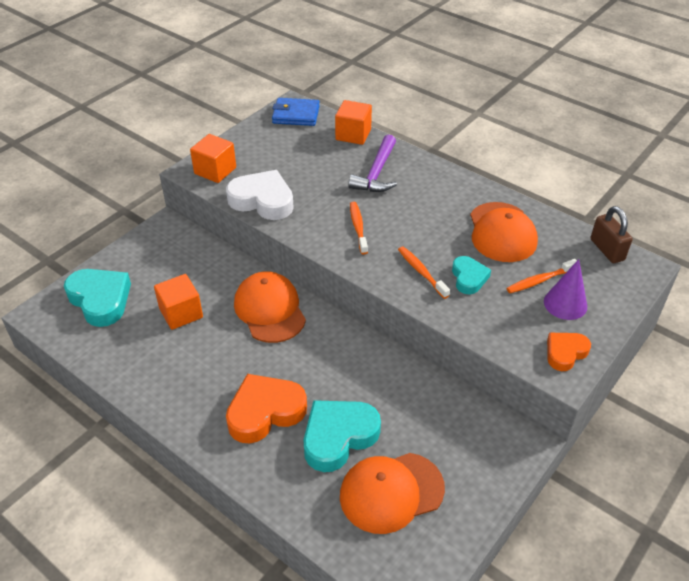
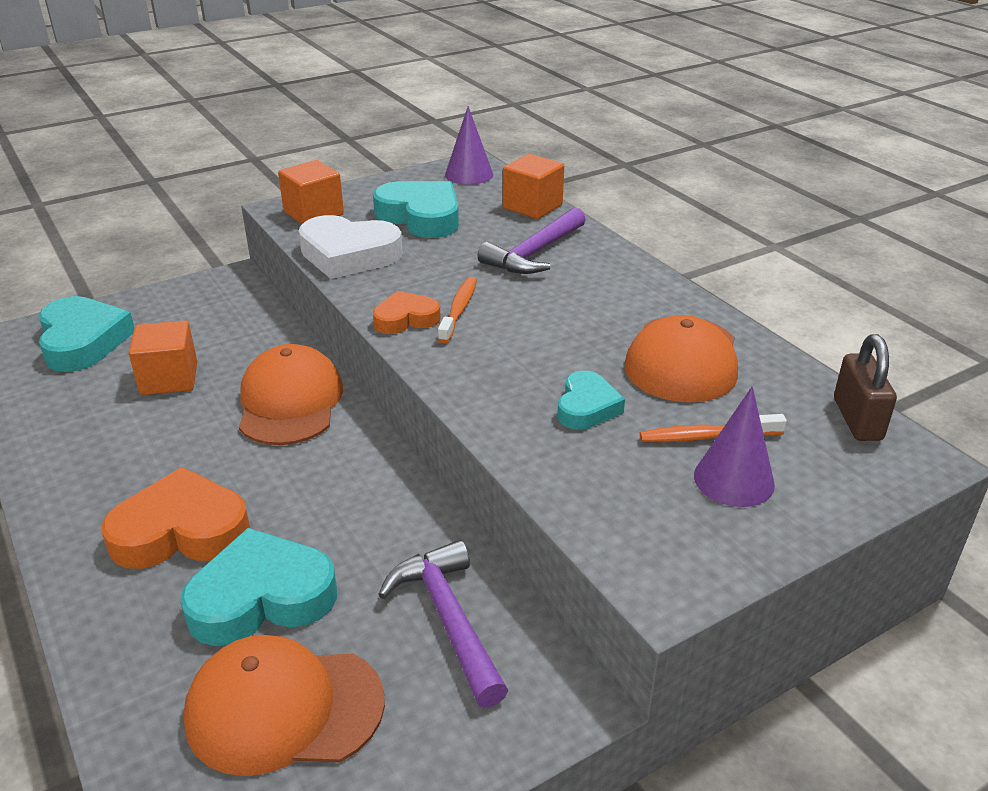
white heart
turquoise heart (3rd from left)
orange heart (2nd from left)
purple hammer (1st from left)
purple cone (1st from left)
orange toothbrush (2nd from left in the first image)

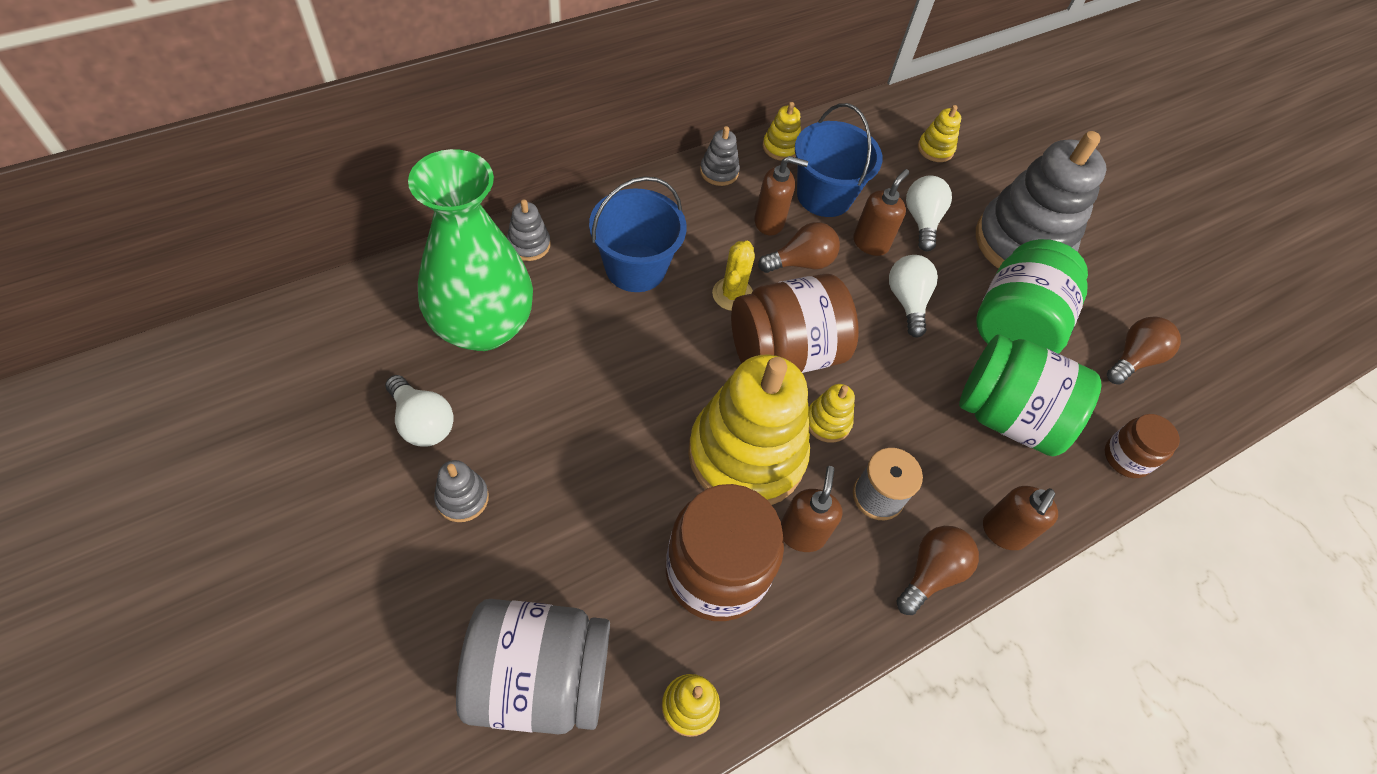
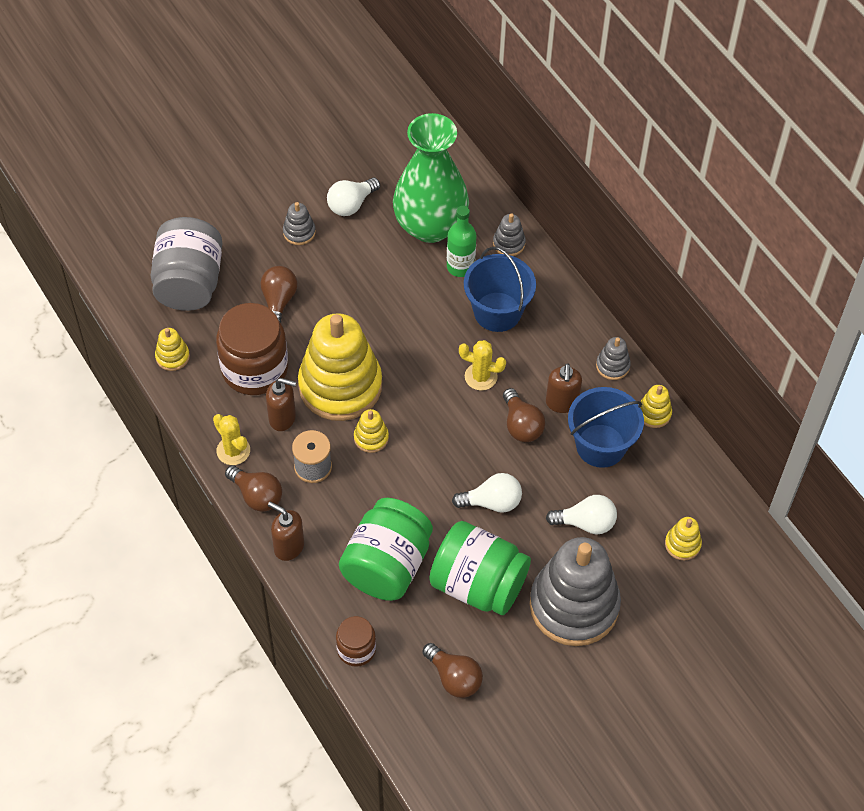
yellow cactus (1st from left)
brown light bulb (2nd from left)
green bottle
brown jar (2nd from left in the first image)
brown soap dispenser (3rd from left in the first image)

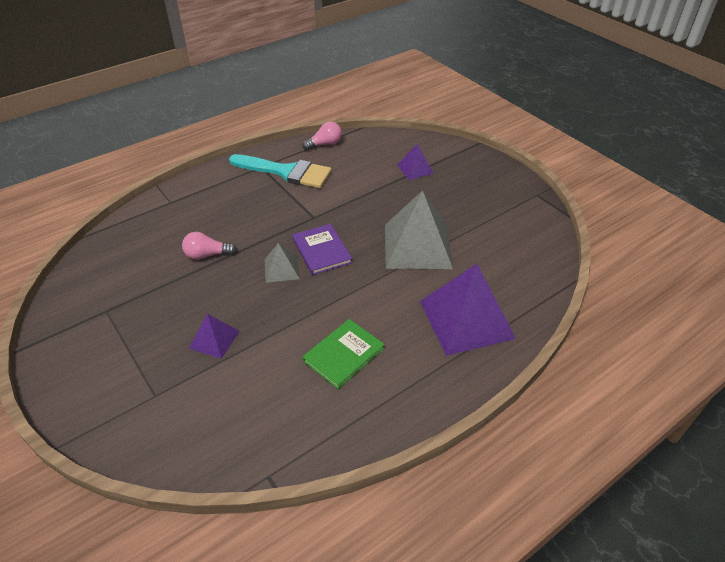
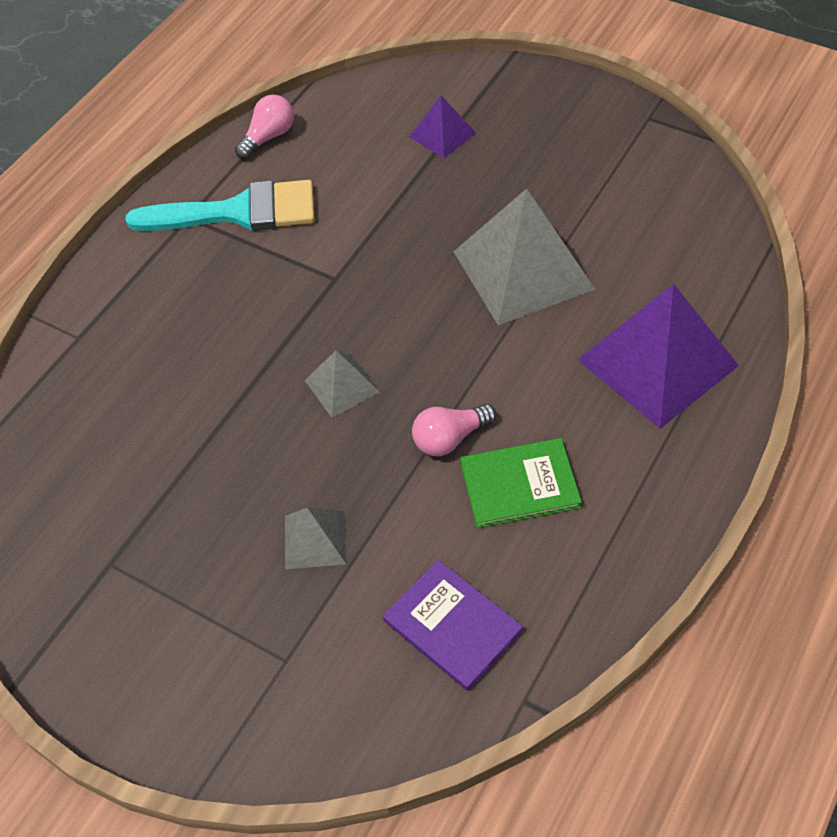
grey pyramid (1st from left)
purple book
pink light bulb (2nd from left)
green book

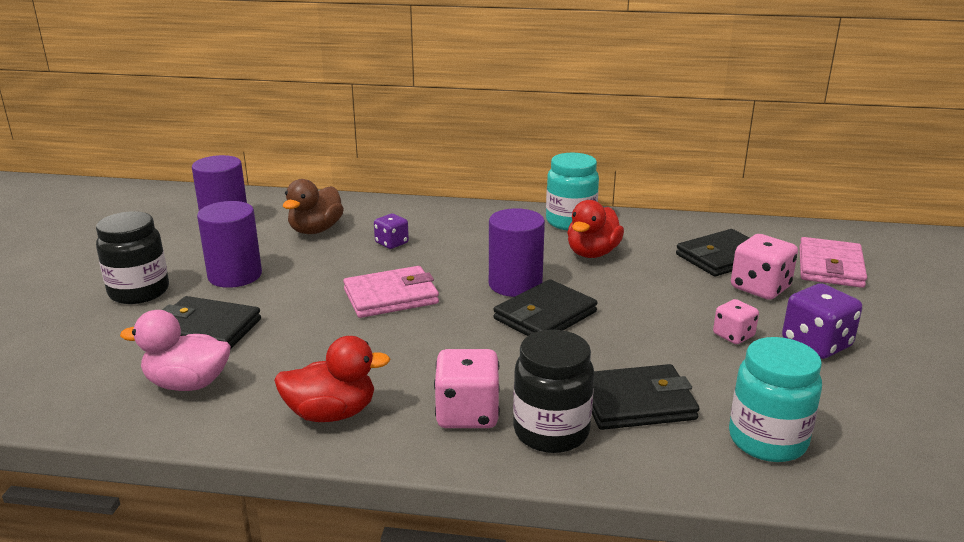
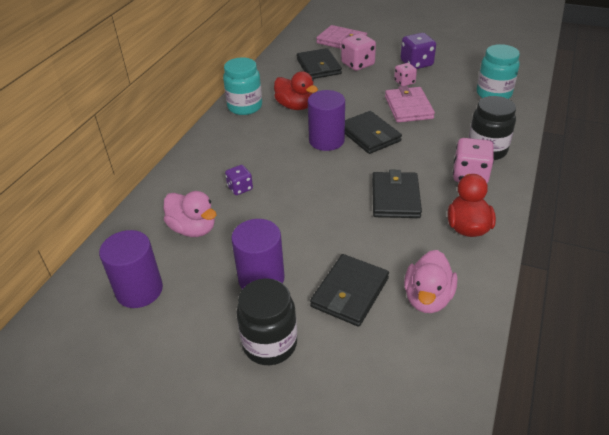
pink duck (1st from left)
black wallet (4th from left)
pink wallet (2nd from left)

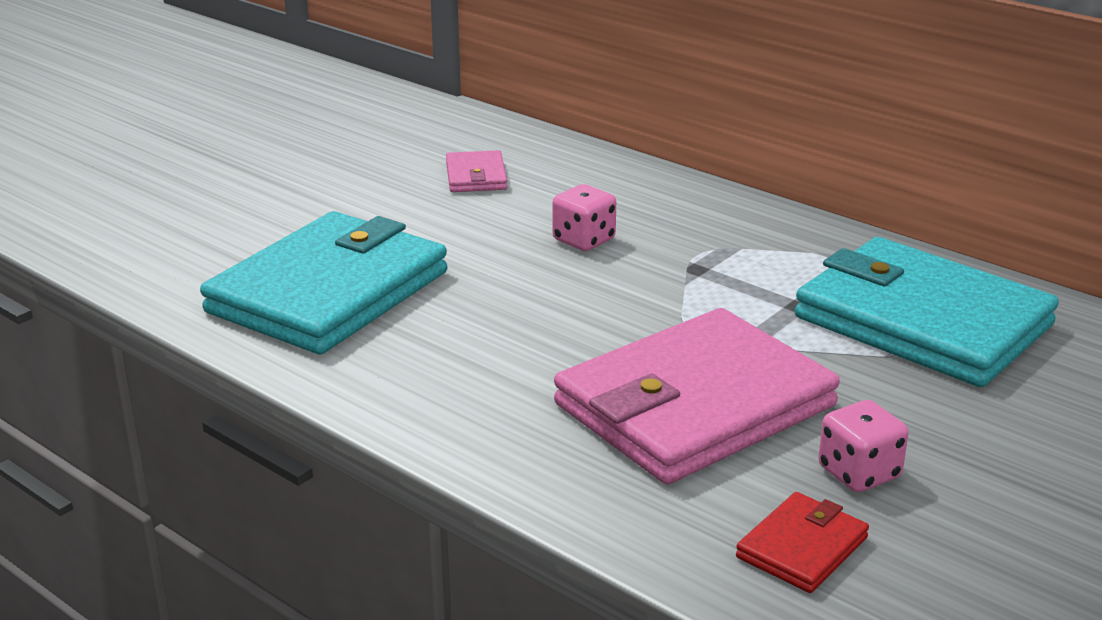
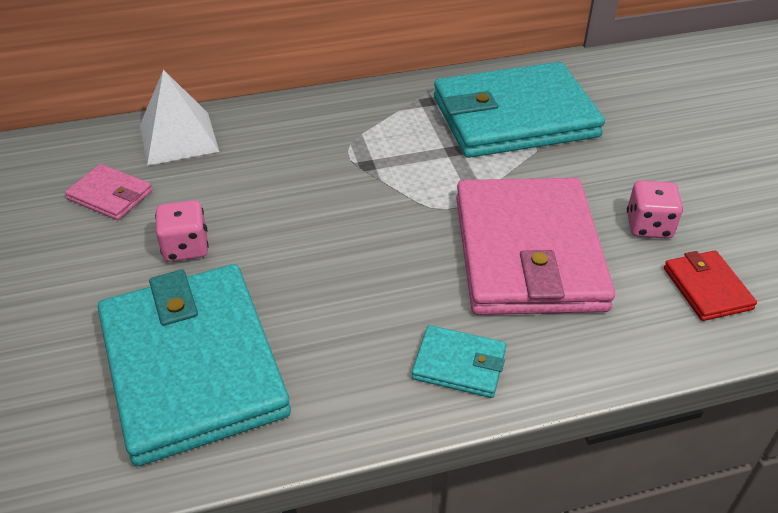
white pyramid
pink dice (1st from left)
turquoise wallet (2nd from left)

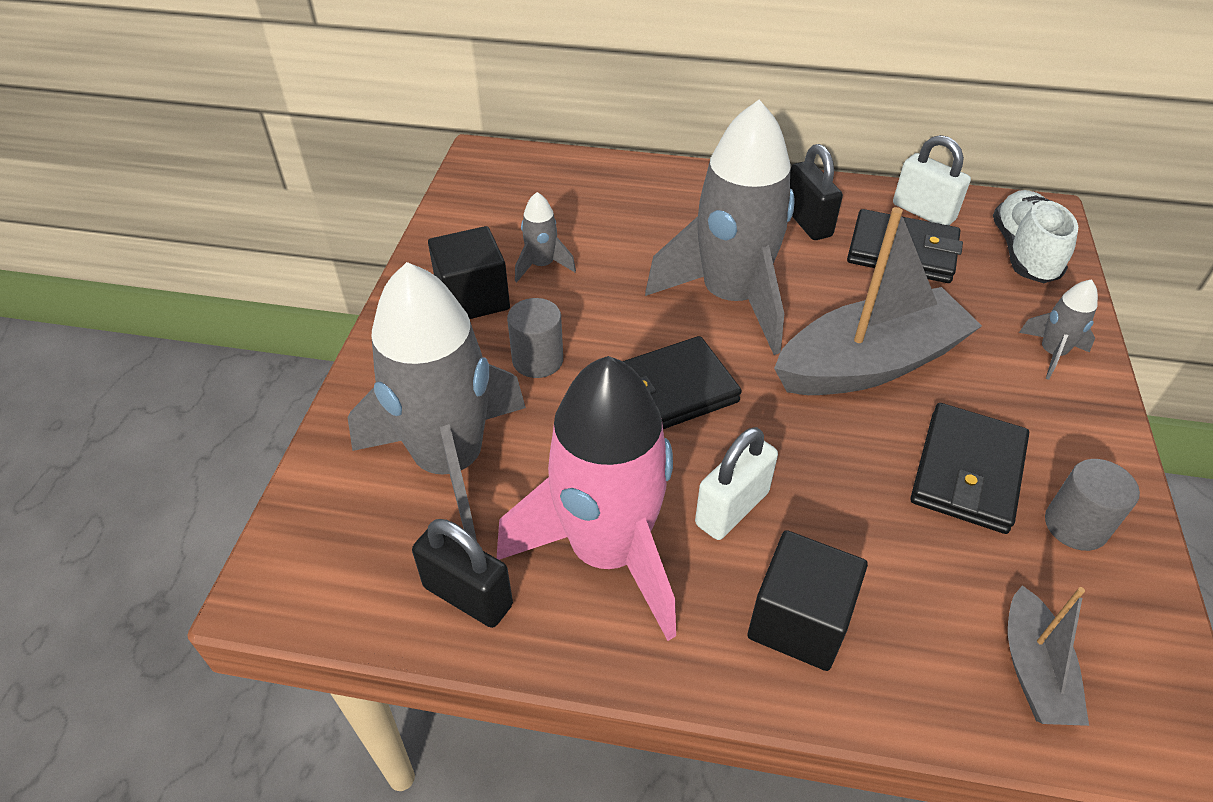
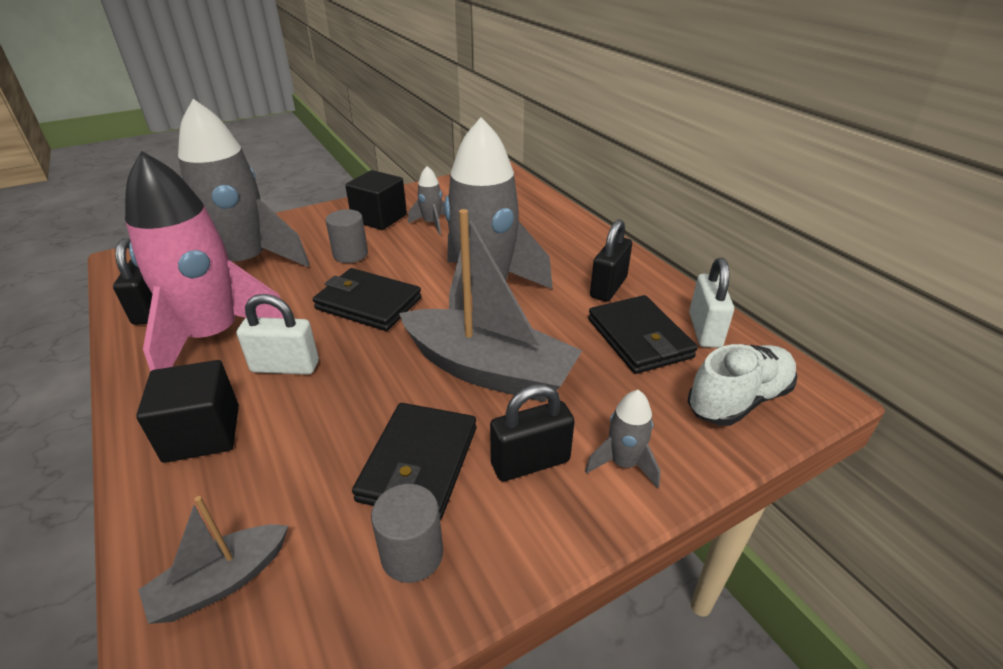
black wallet (2nd from left)
black padlock (2nd from left)

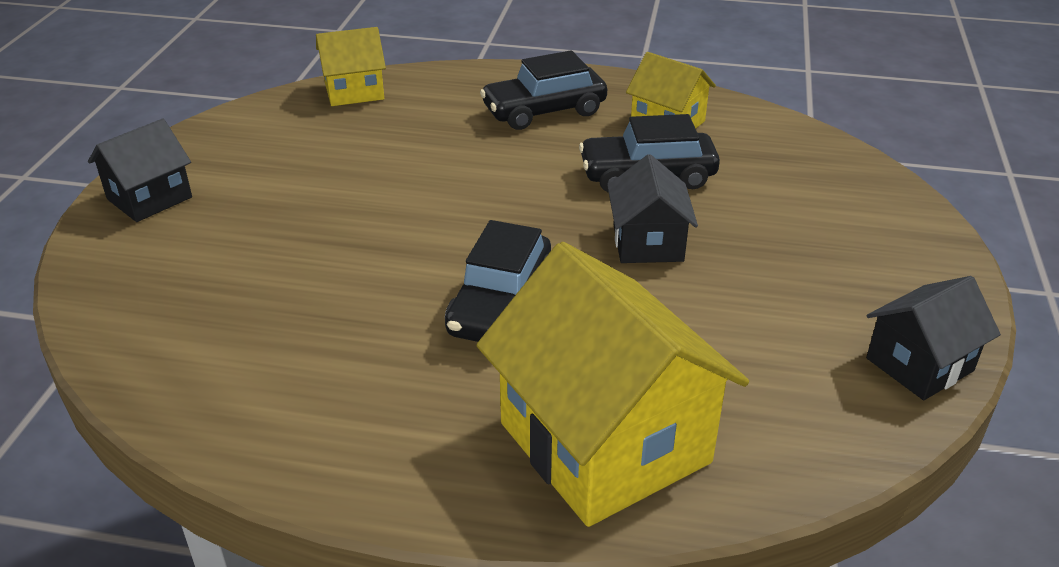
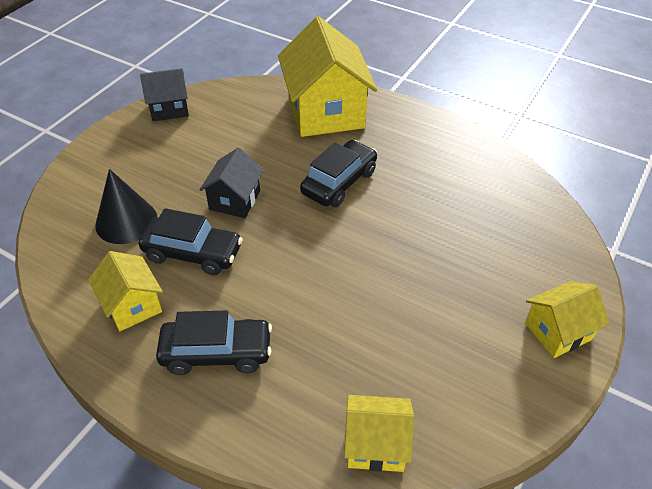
black cone
yellow house (4th from left)

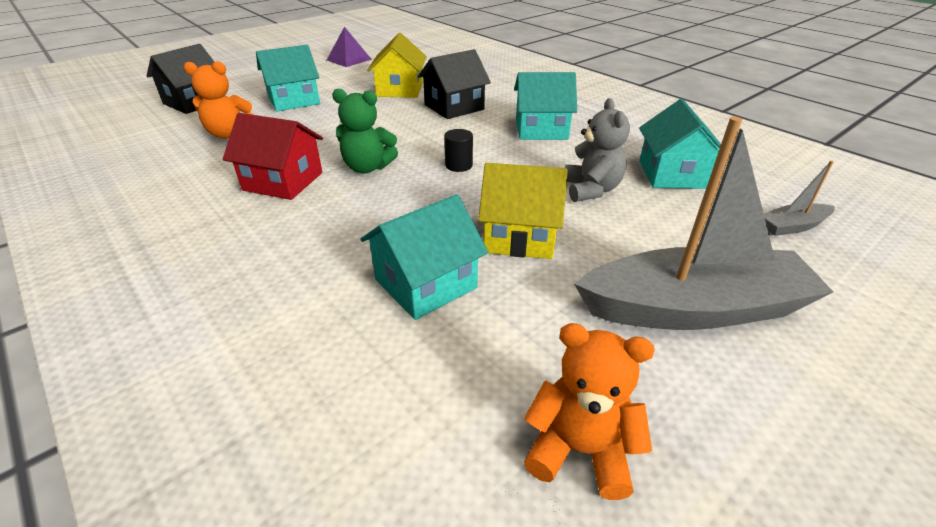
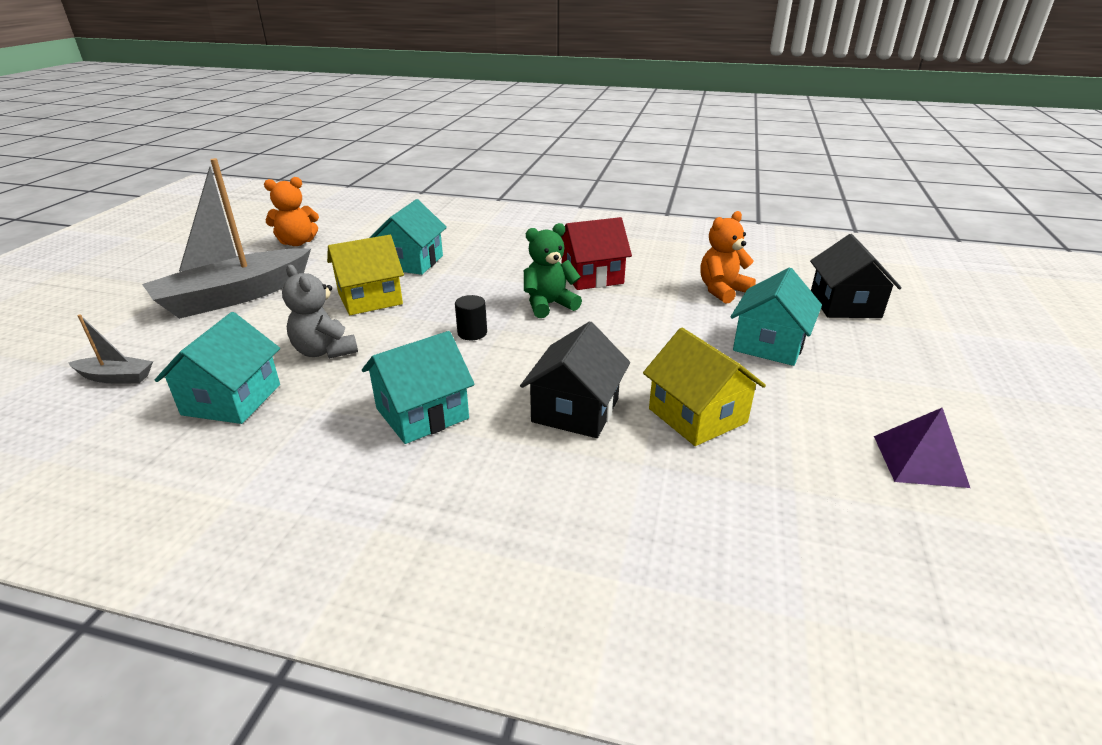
grey boat (1st from left)
turquoise house (1st from left)

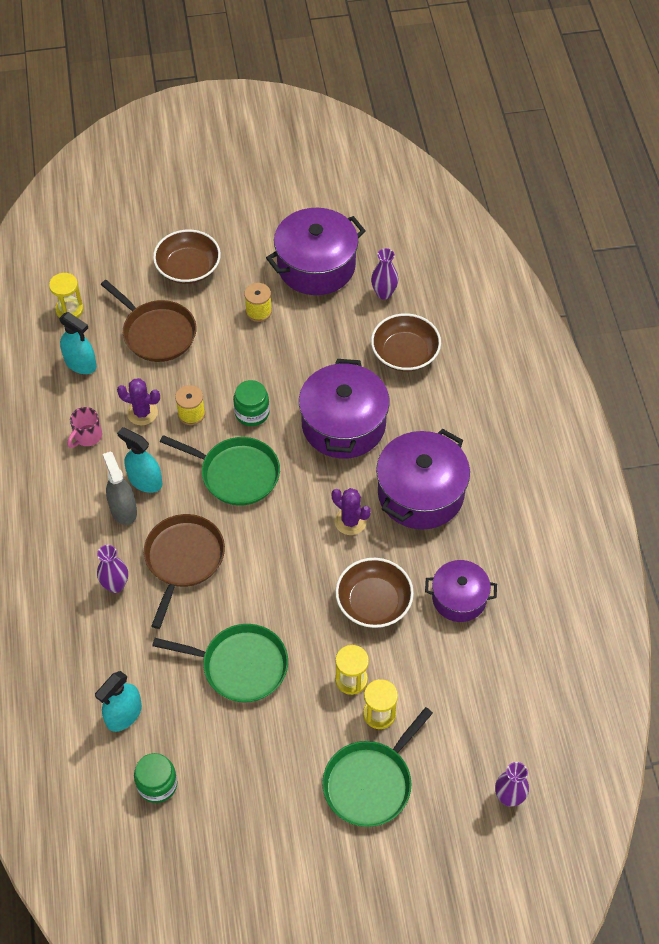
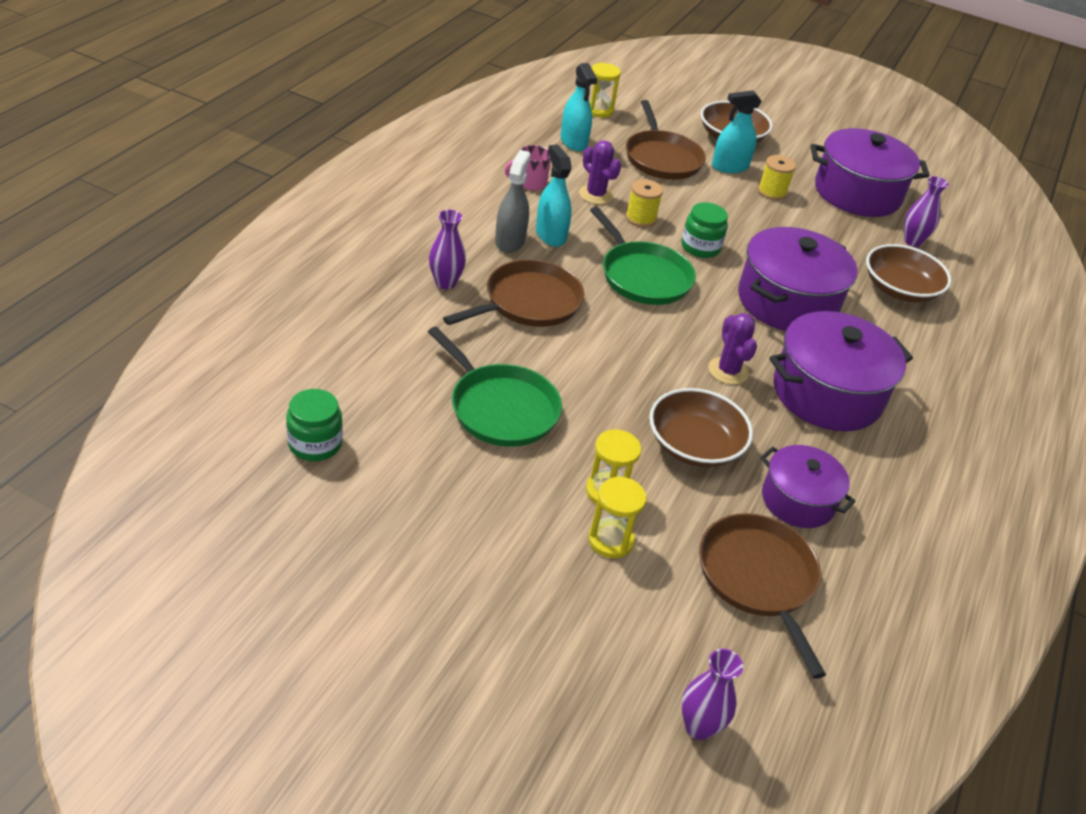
brown pan (3rd from left)
turquoise spray bottle (3rd from left)
green pan (3rd from left in the first image)

